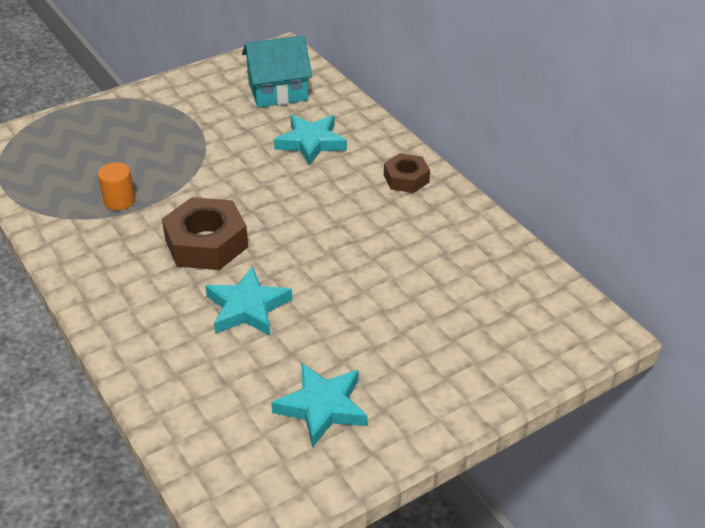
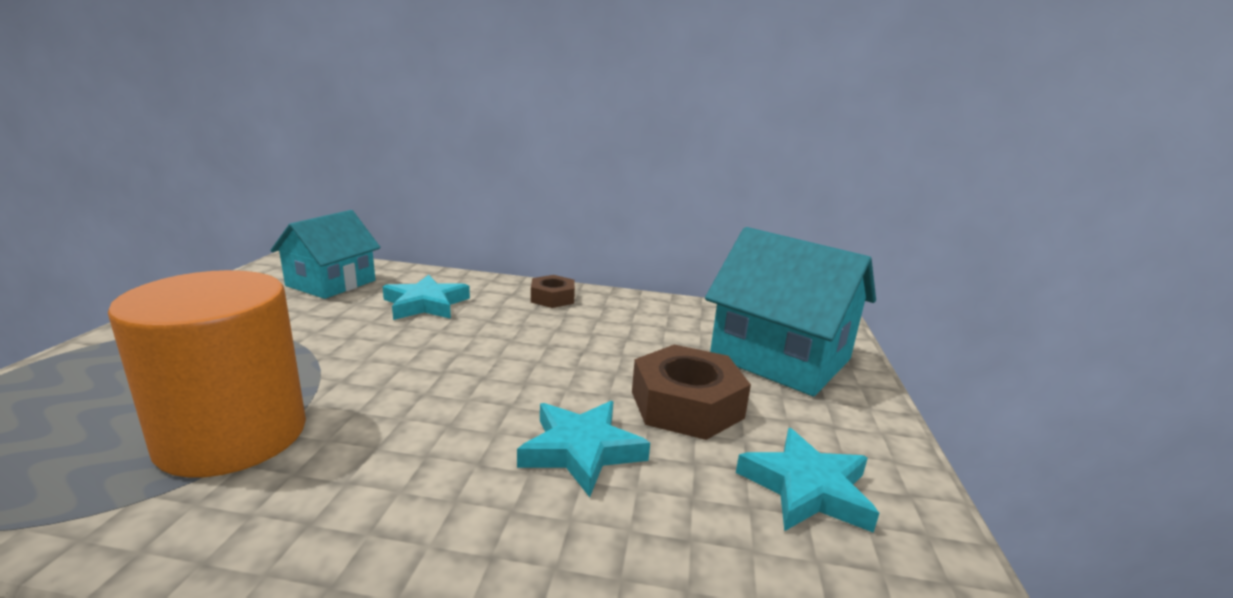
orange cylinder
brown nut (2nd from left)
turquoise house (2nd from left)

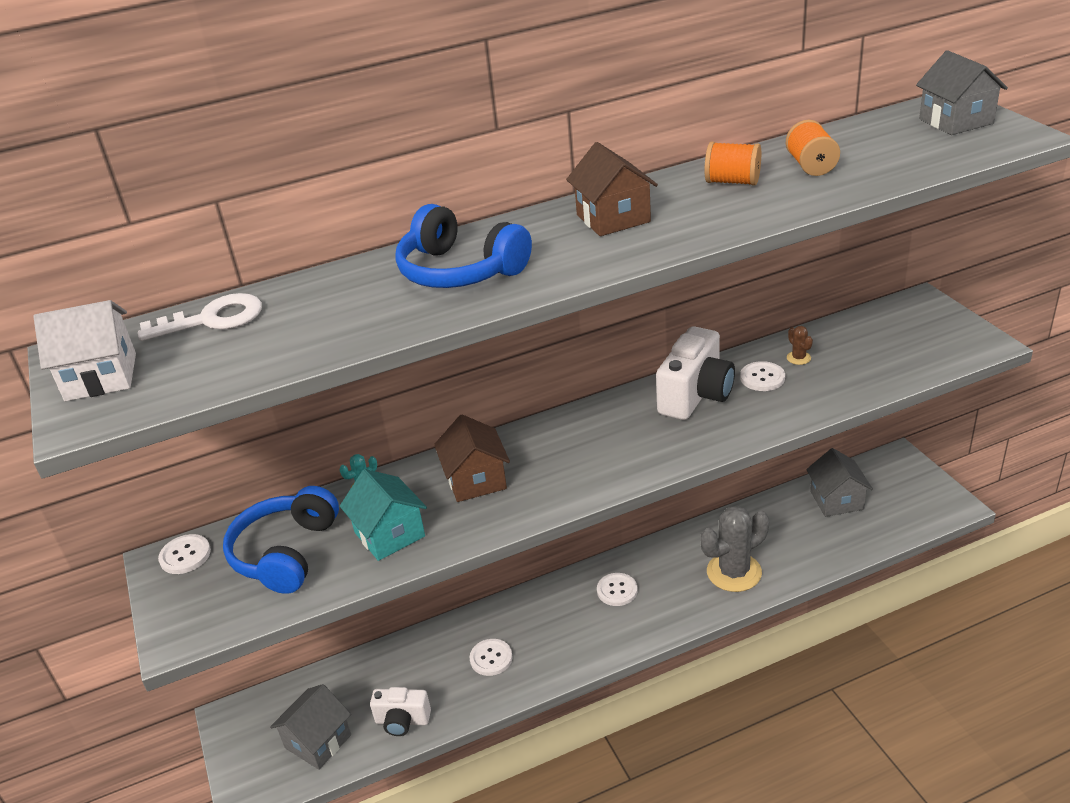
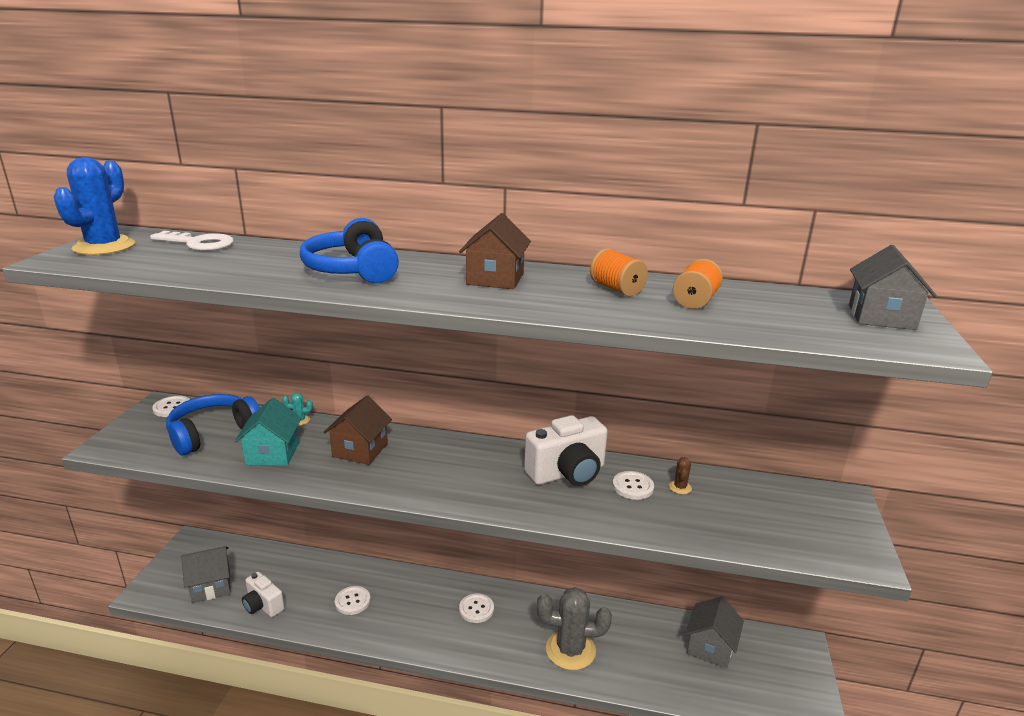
blue cactus

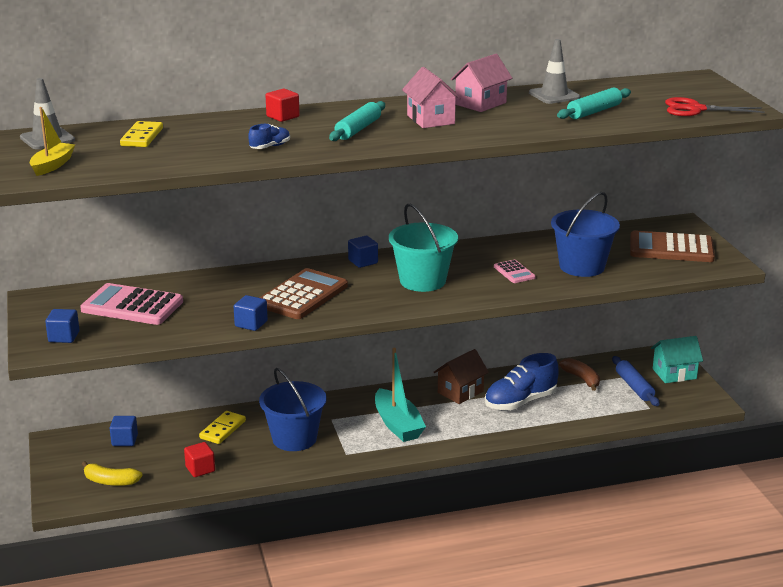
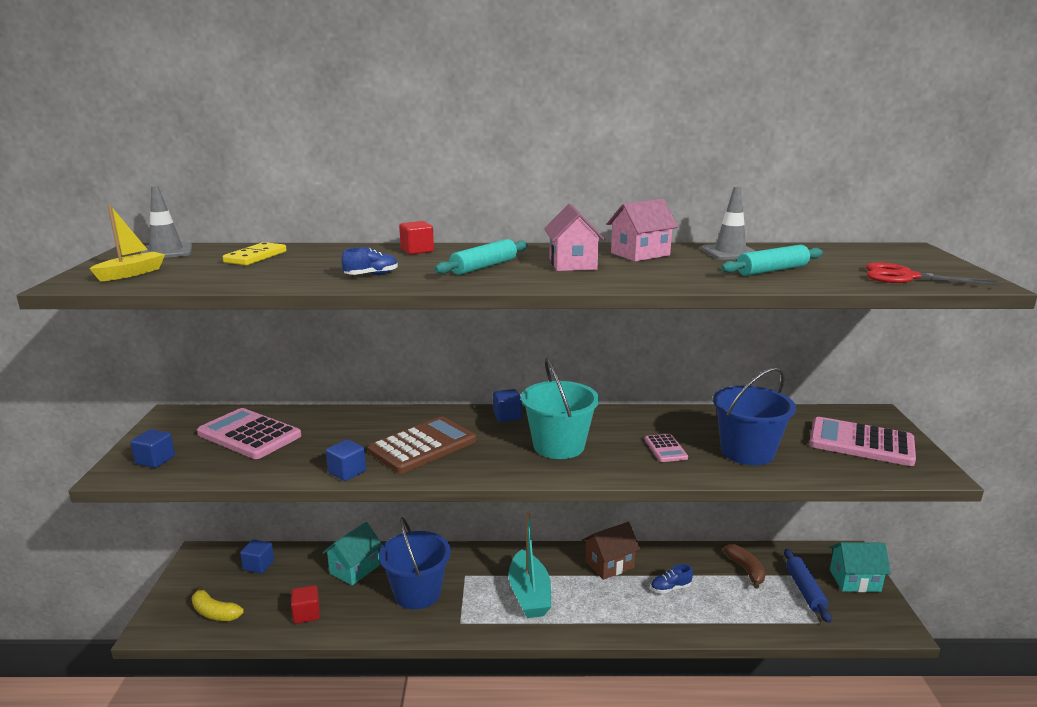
turquoise house (1st from left)
blue shoe (2nd from left)
pink calculator (3rd from left)

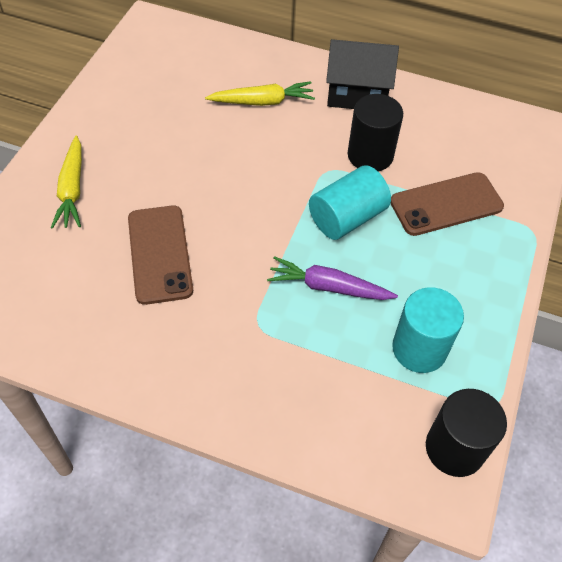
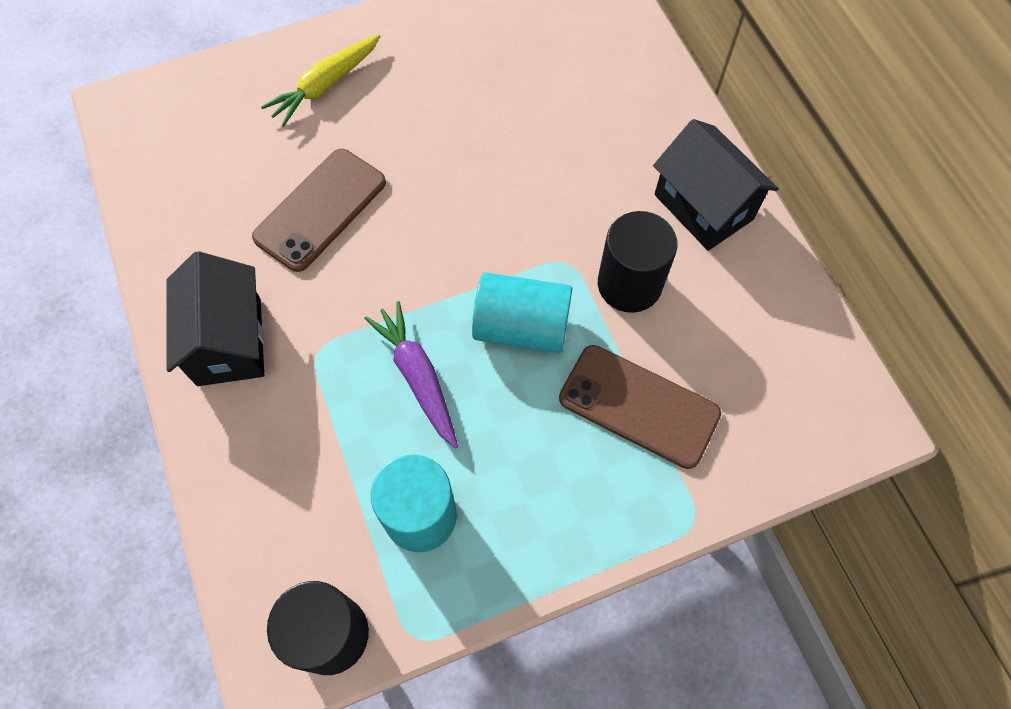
black house (1st from left)
yellow carrot (2nd from left in the first image)

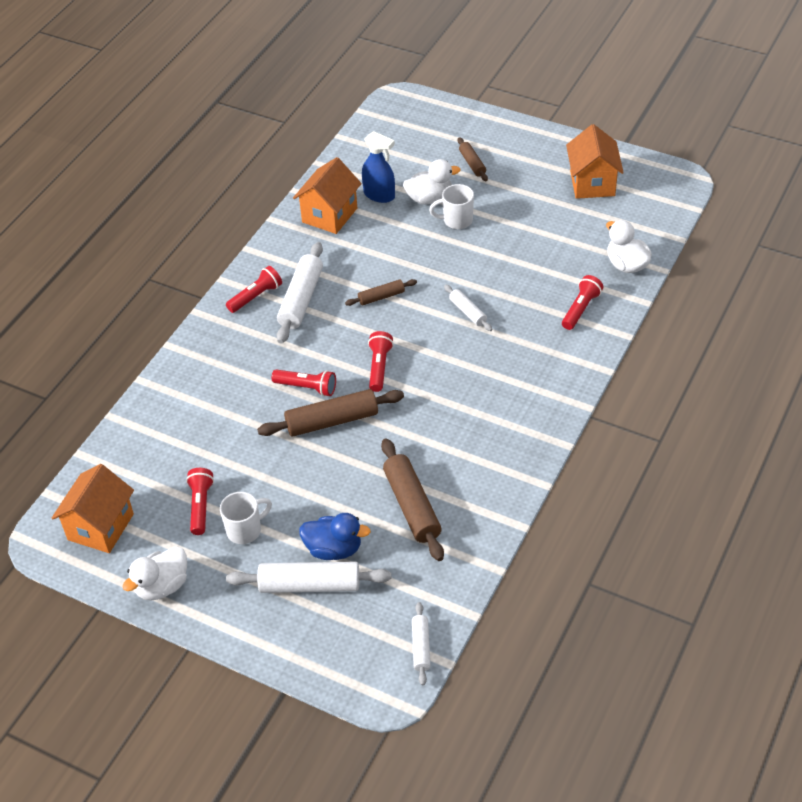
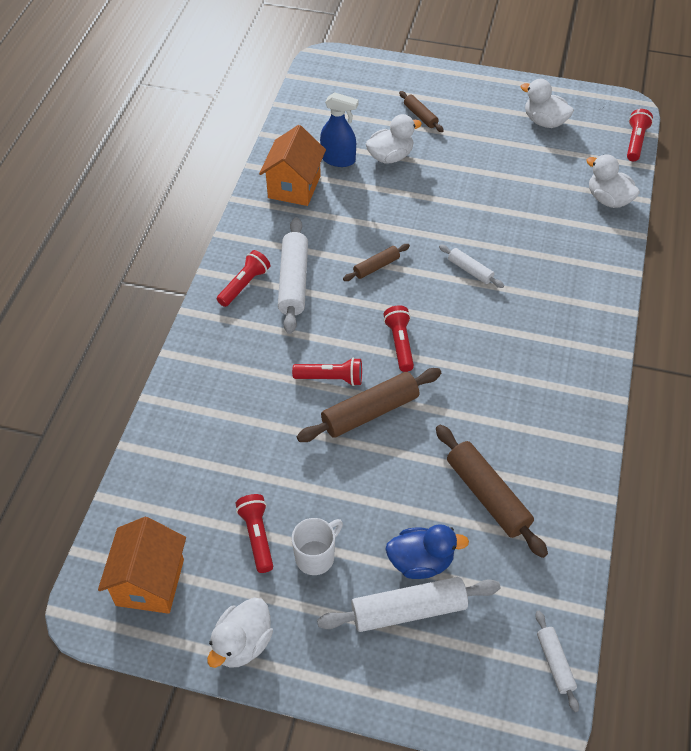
white duck (3rd from left)
red flashlight (5th from left)
white mug (2nd from left in the first image)

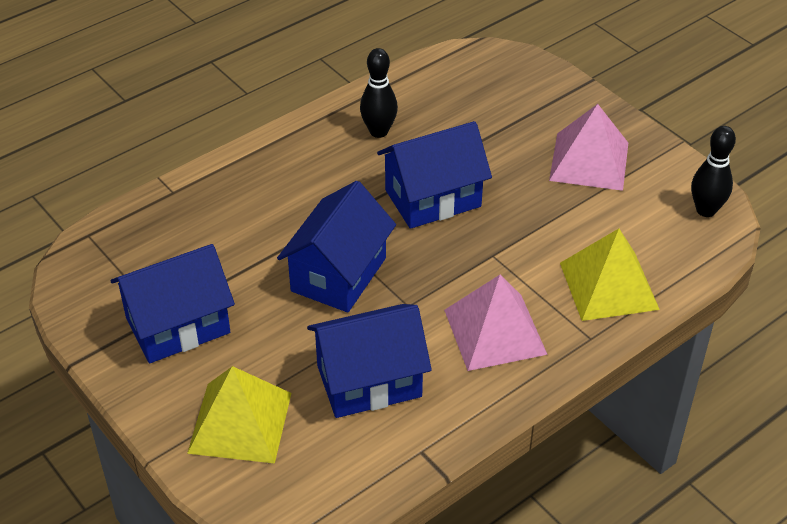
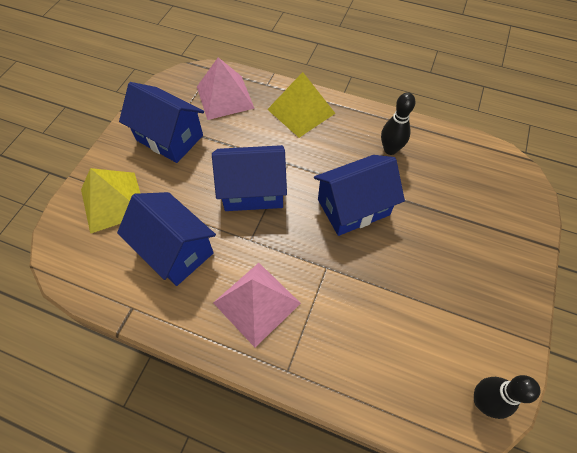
pink pyramid (1st from left)
yellow pyramid (2nd from left)
blue house (4th from left)

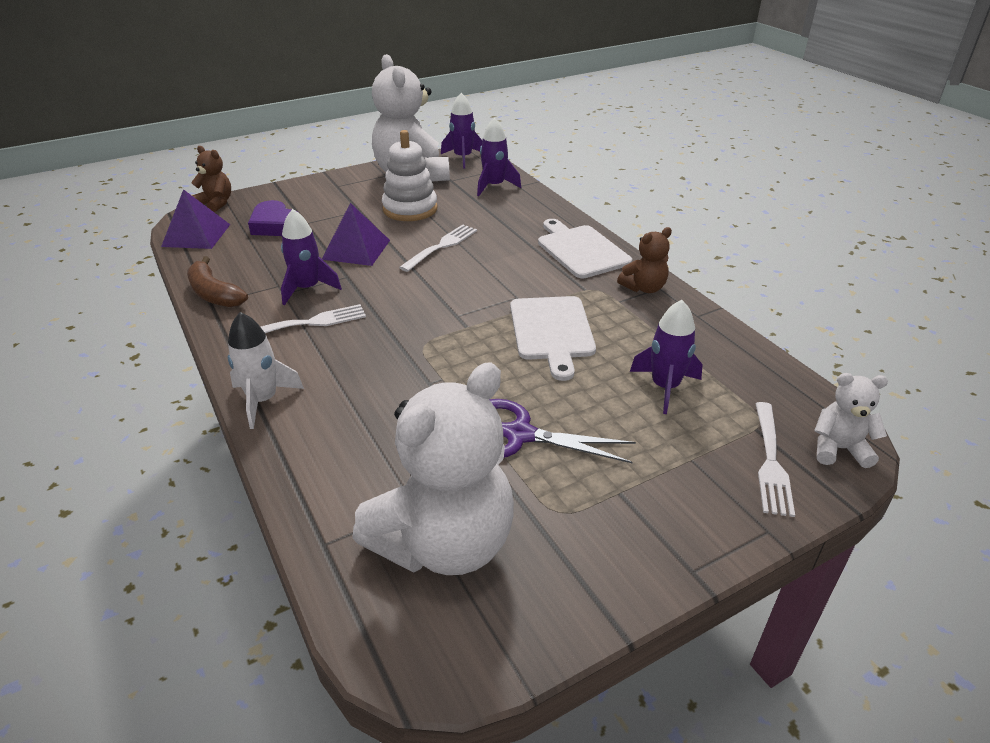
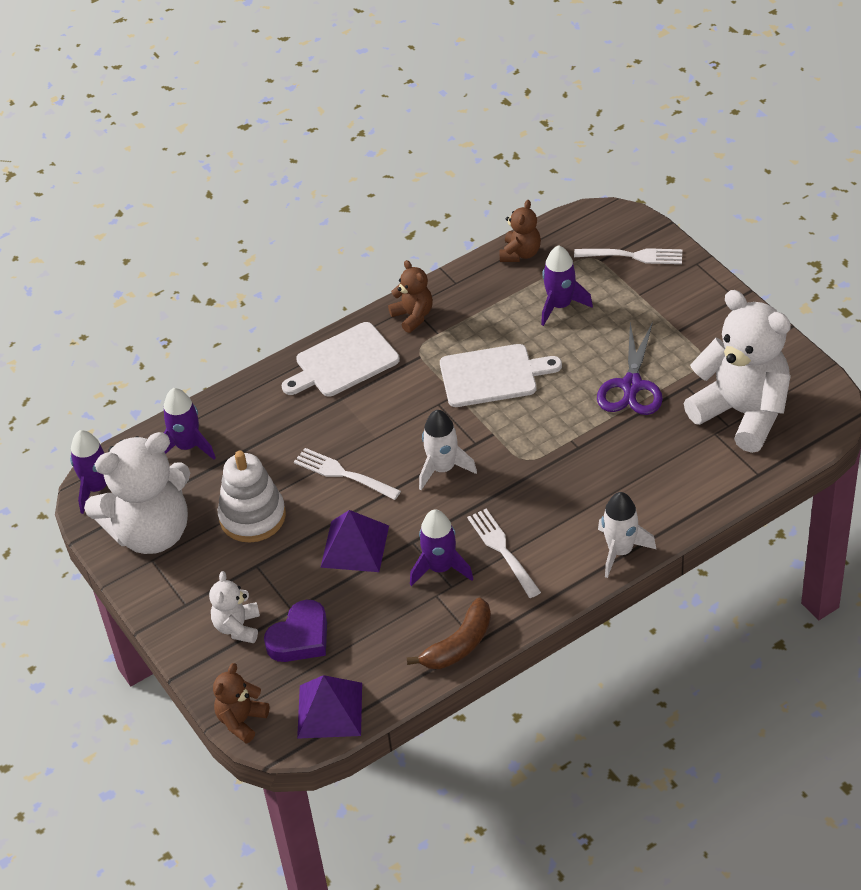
white teddy bear (2nd from left)
white rocket (1st from left)
brown teddy bear (3rd from left)

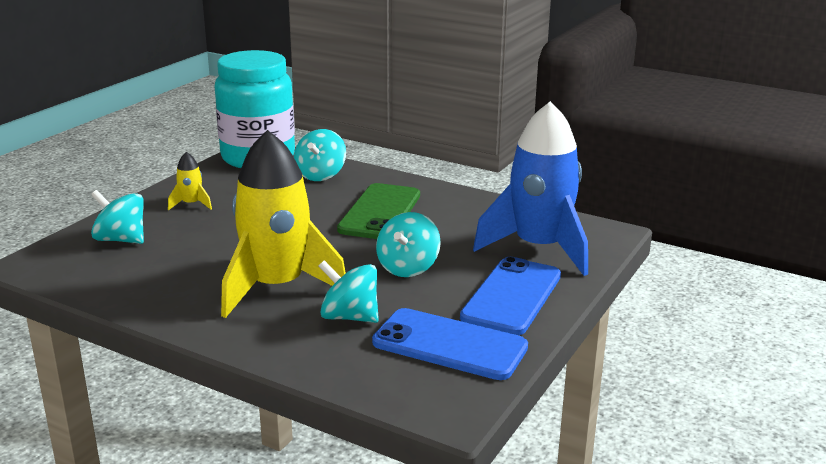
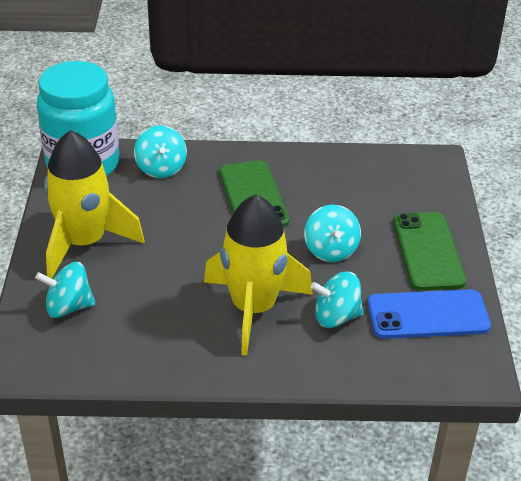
yellow rocket (1st from left)
green phone (2nd from left)
blue rocket

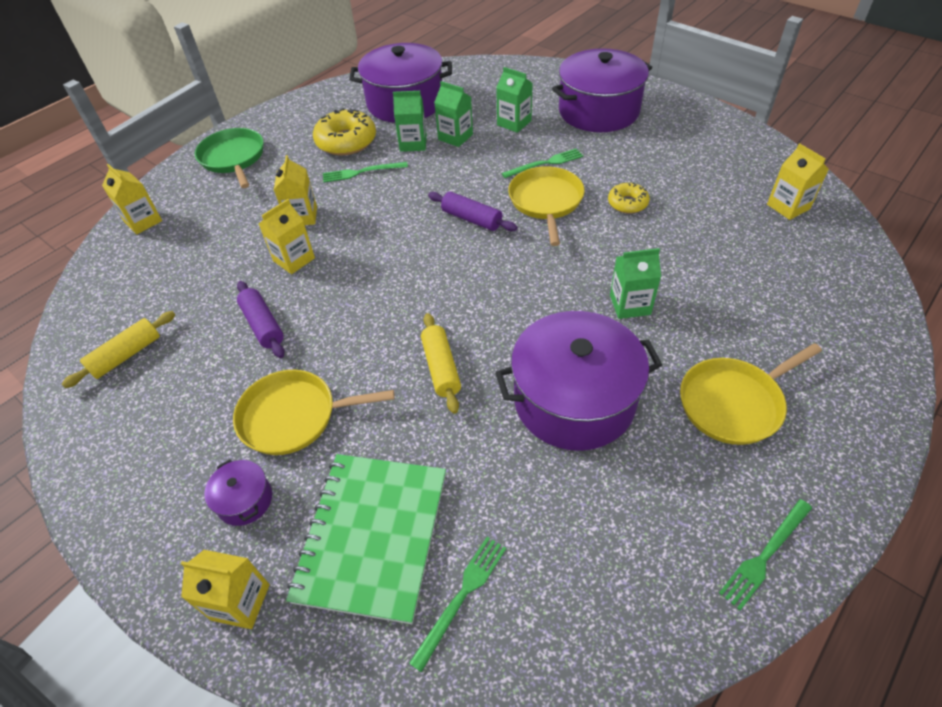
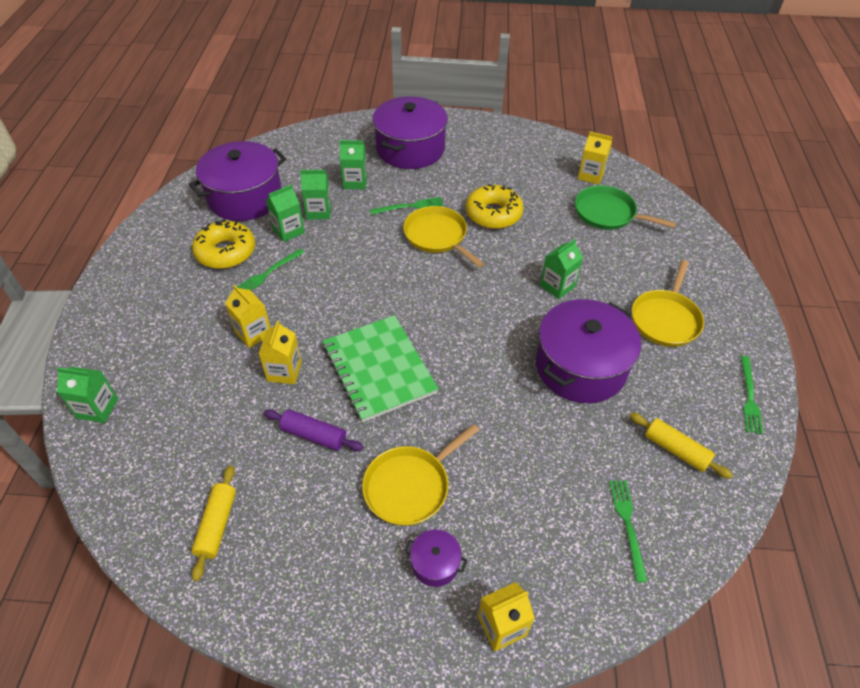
green carton (1st from left)
green notebook
green fork (2nd from left)
yellow donut (2nd from left)
green pan
yellow rolling pin (2nd from left)
purple rolling pin (2nd from left in the first image)

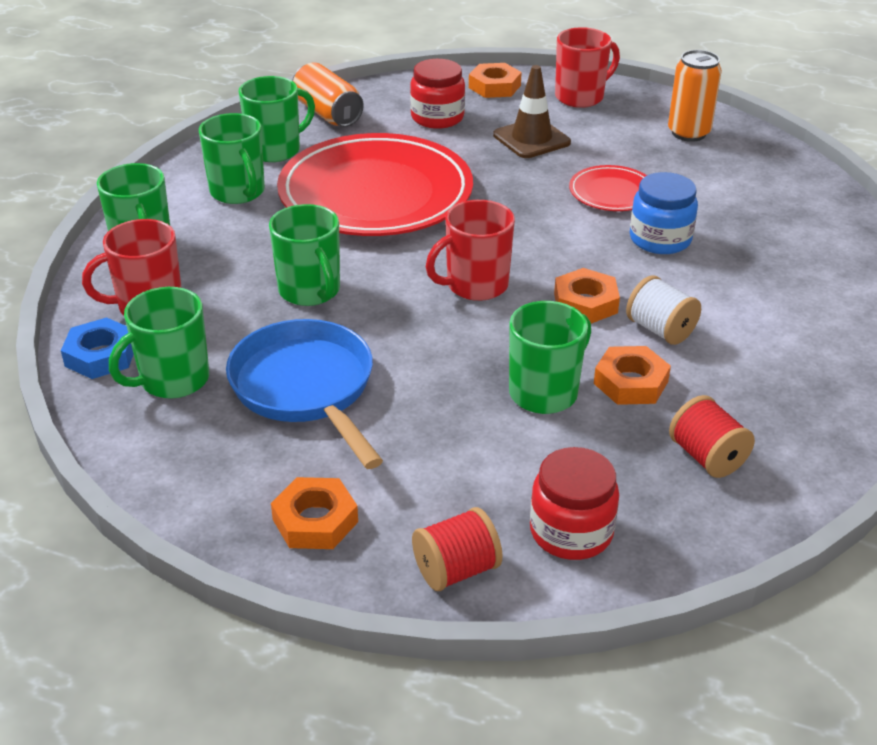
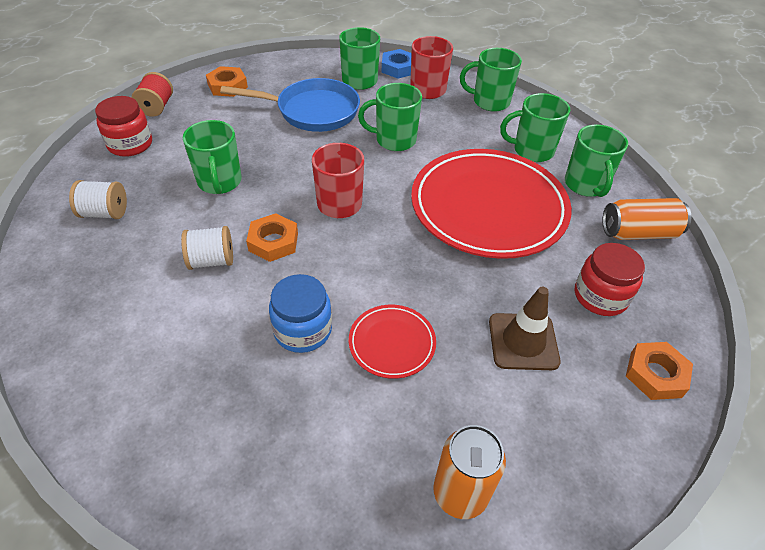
white spool (1st from left)
red mug (3rd from left in the first image)
orange nut (4th from left in the first image)

